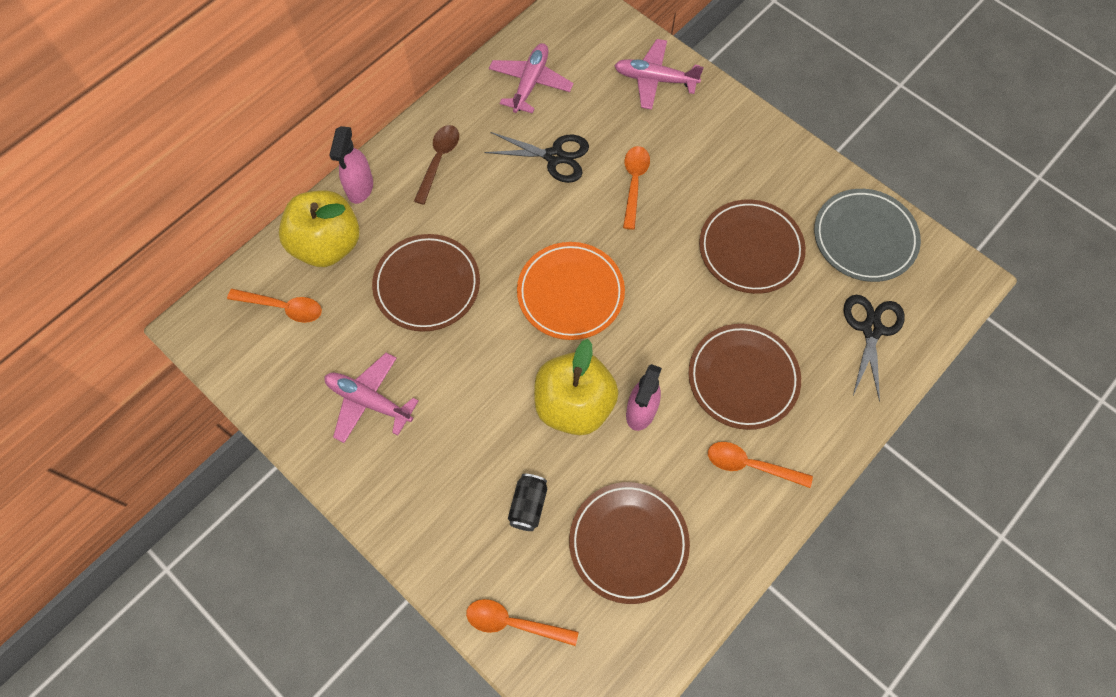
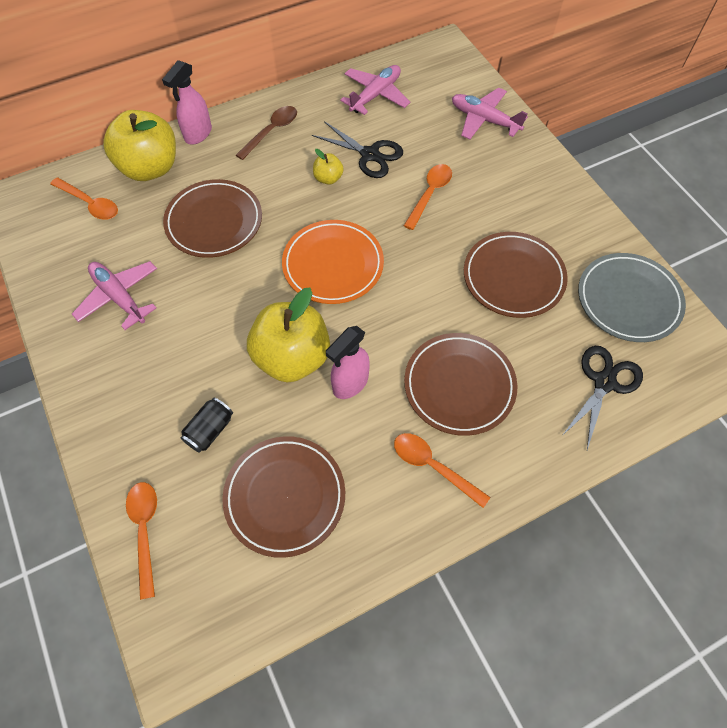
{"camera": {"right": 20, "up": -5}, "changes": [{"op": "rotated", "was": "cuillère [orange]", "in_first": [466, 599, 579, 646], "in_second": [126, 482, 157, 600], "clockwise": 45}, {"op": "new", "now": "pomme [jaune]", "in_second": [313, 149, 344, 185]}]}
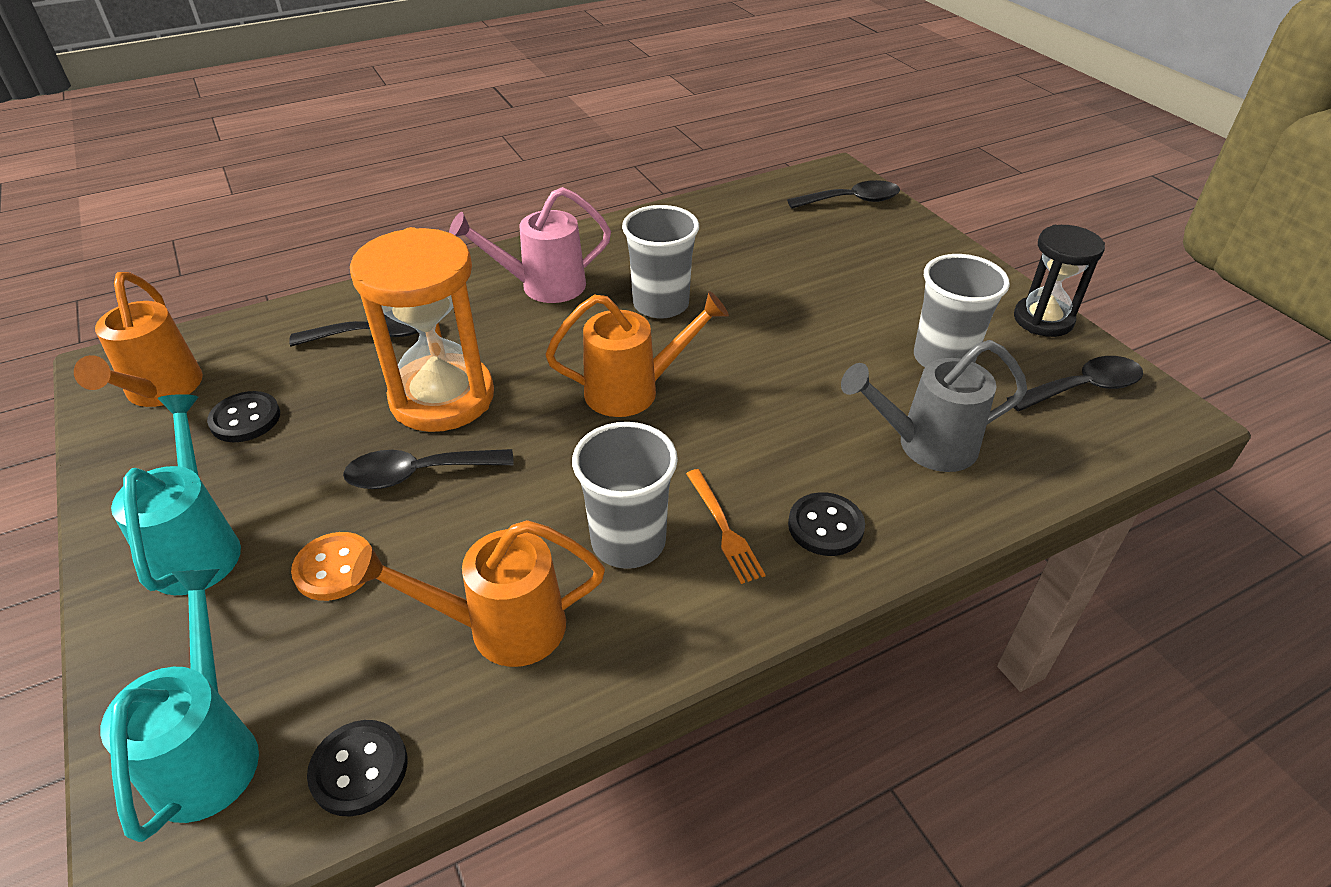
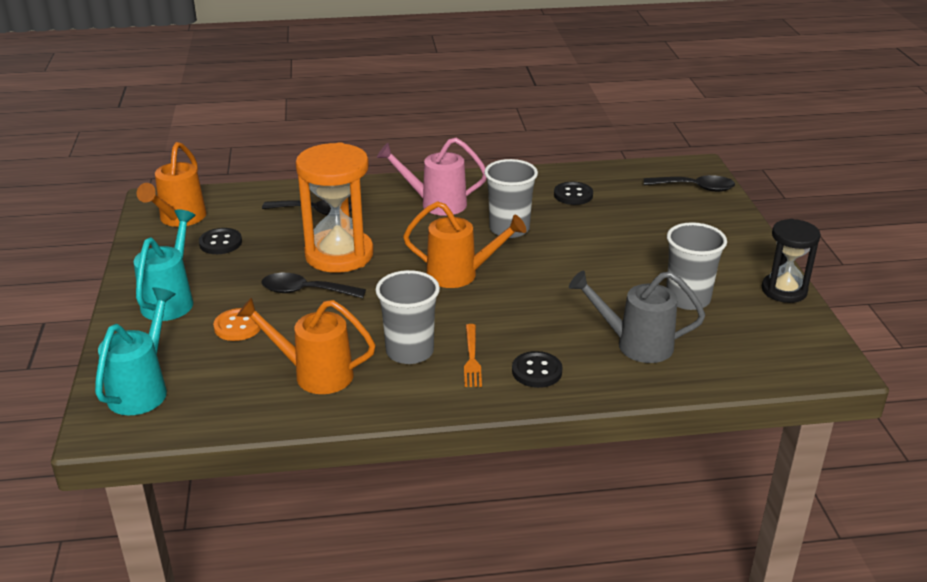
{"camera": {"right": 20, "up": -10}, "changes": [{"op": "shifted", "was": "bouton [noir]", "in_first": [307, 720, 408, 817], "in_second": [554, 182, 593, 205]}, {"op": "gone", "was": "cuillère [noir]", "in_first": [1007, 356, 1143, 411]}]}
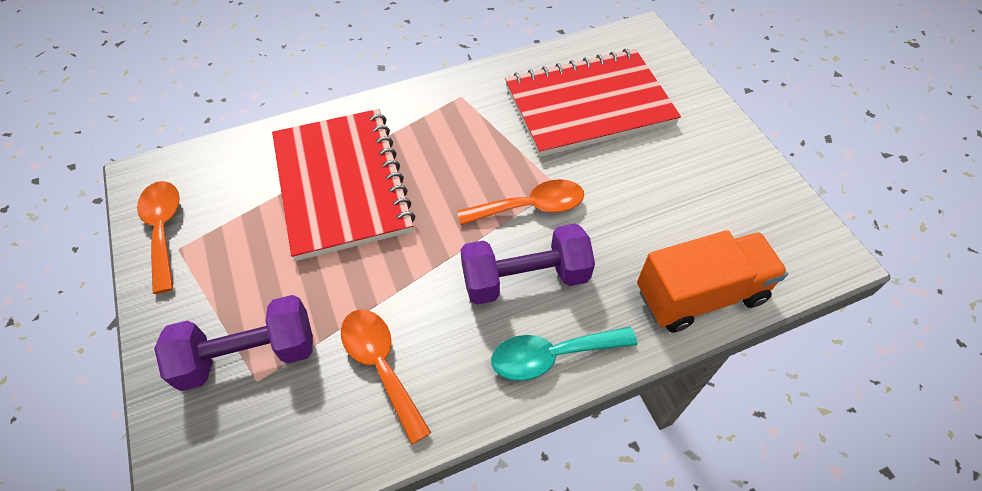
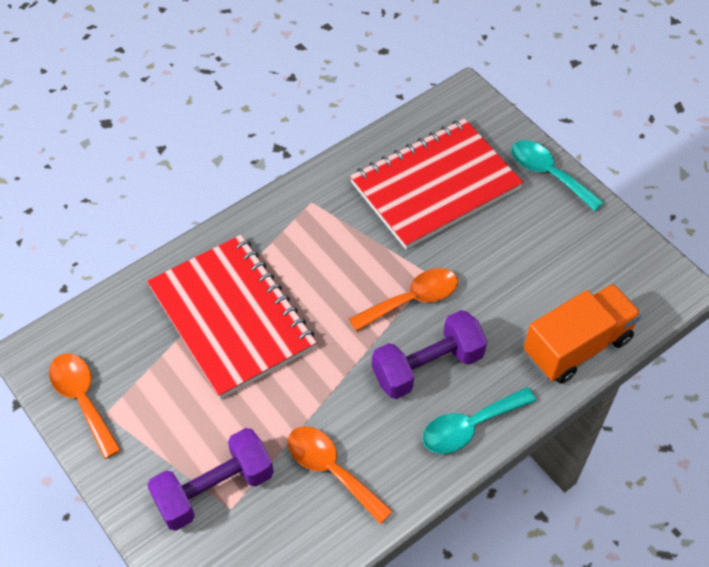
{"camera": {"right": -15, "up": 0}, "changes": [{"op": "new", "now": "cuillère [turquoise]", "in_second": [511, 140, 604, 211]}]}
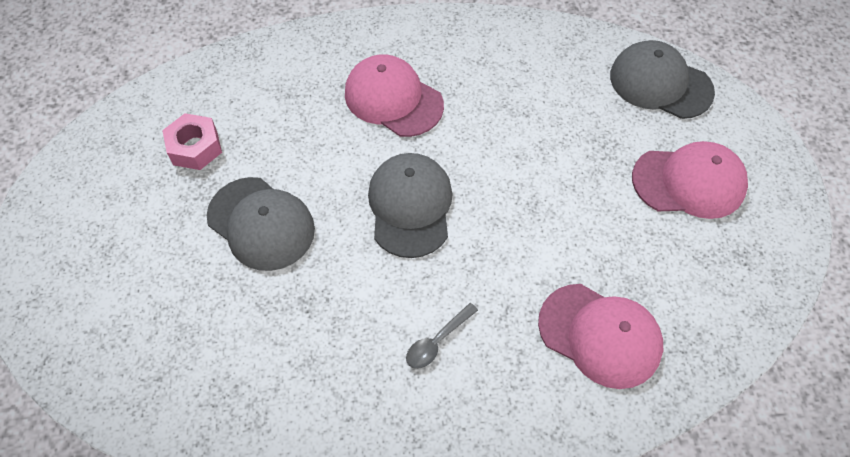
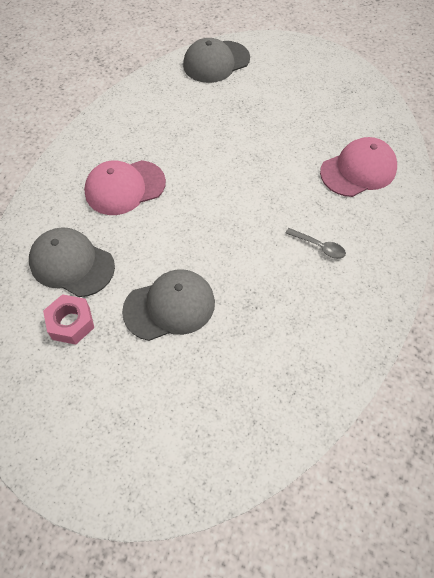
{"camera": {"right": -60, "up": 0}, "changes": [{"op": "shifted", "was": "casquette [gris]", "in_first": [368, 153, 452, 258], "in_second": [29, 227, 115, 297]}, {"op": "rotated", "was": "cuillère [gris]", "in_first": [406, 303, 478, 369], "in_second": [286, 228, 346, 259], "clockwise": -45}, {"op": "gone", "was": "casquette [rose]", "in_first": [632, 141, 748, 219]}]}
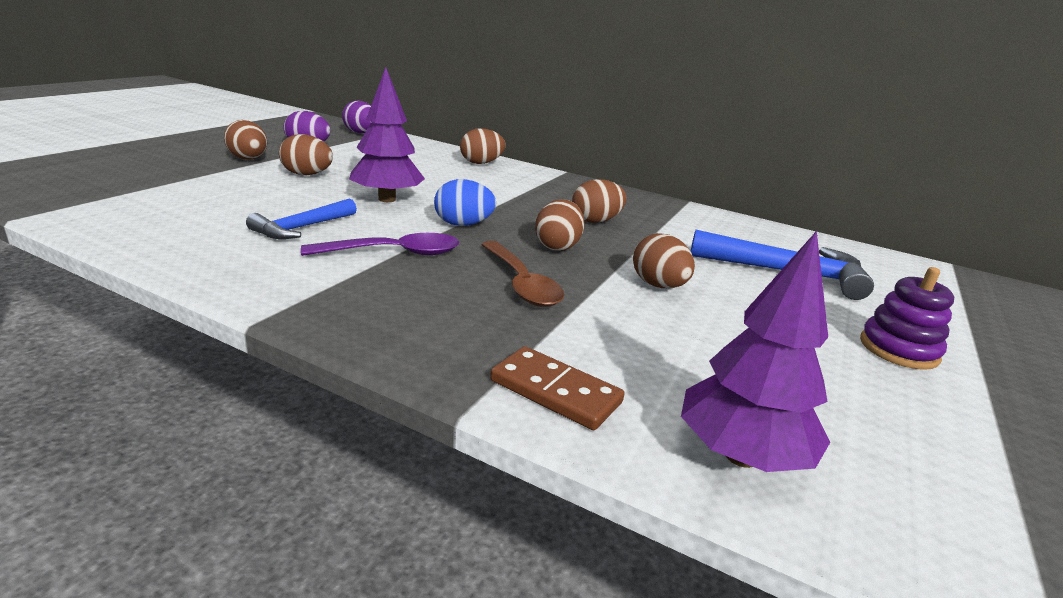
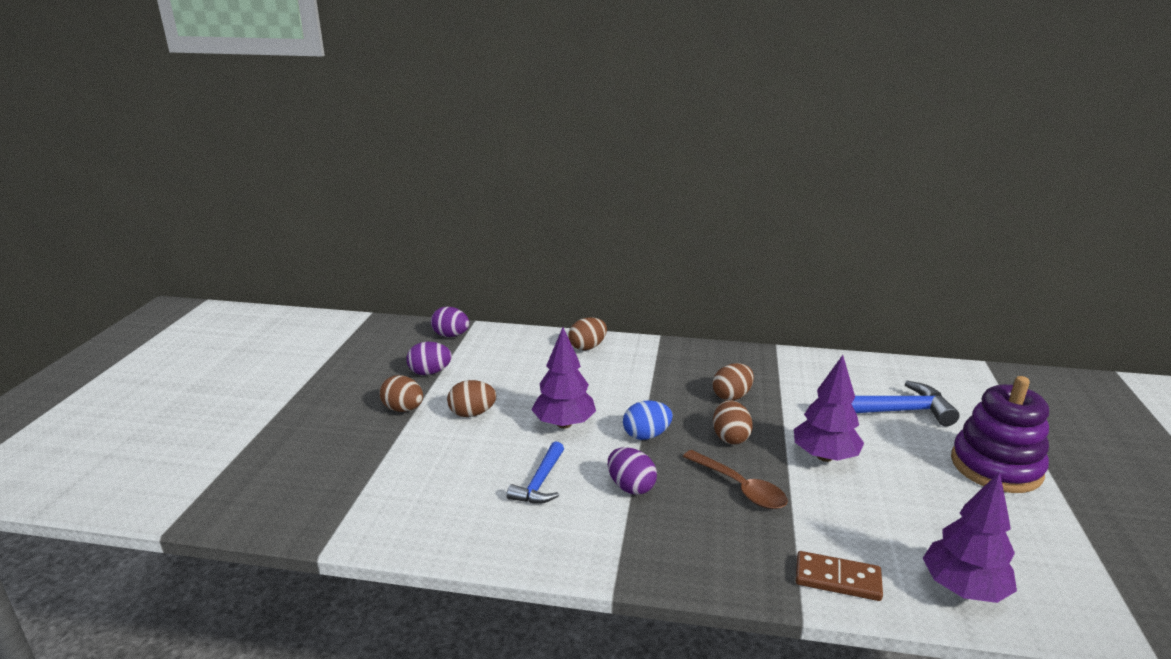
{"camera": {"right": -15, "up": 0}, "changes": [{"op": "swapped", "was": "cuillère [violet]", "now": "œuf [violet]", "in_first": [301, 233, 459, 256], "in_second": [608, 447, 657, 495]}, {"op": "swapped", "was": "œuf [marron]", "now": "arbre [violet]", "in_first": [633, 233, 695, 288], "in_second": [794, 355, 864, 462]}, {"op": "scaled", "was": "jouet à empiler [violet]", "in_first": [860, 267, 954, 370], "in_second": [951, 376, 1049, 493], "ratio": 1.69}]}
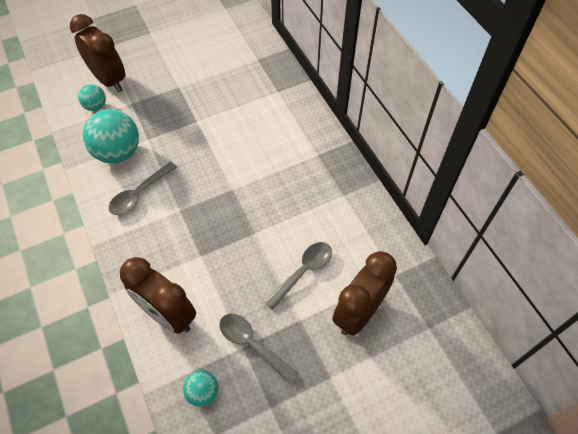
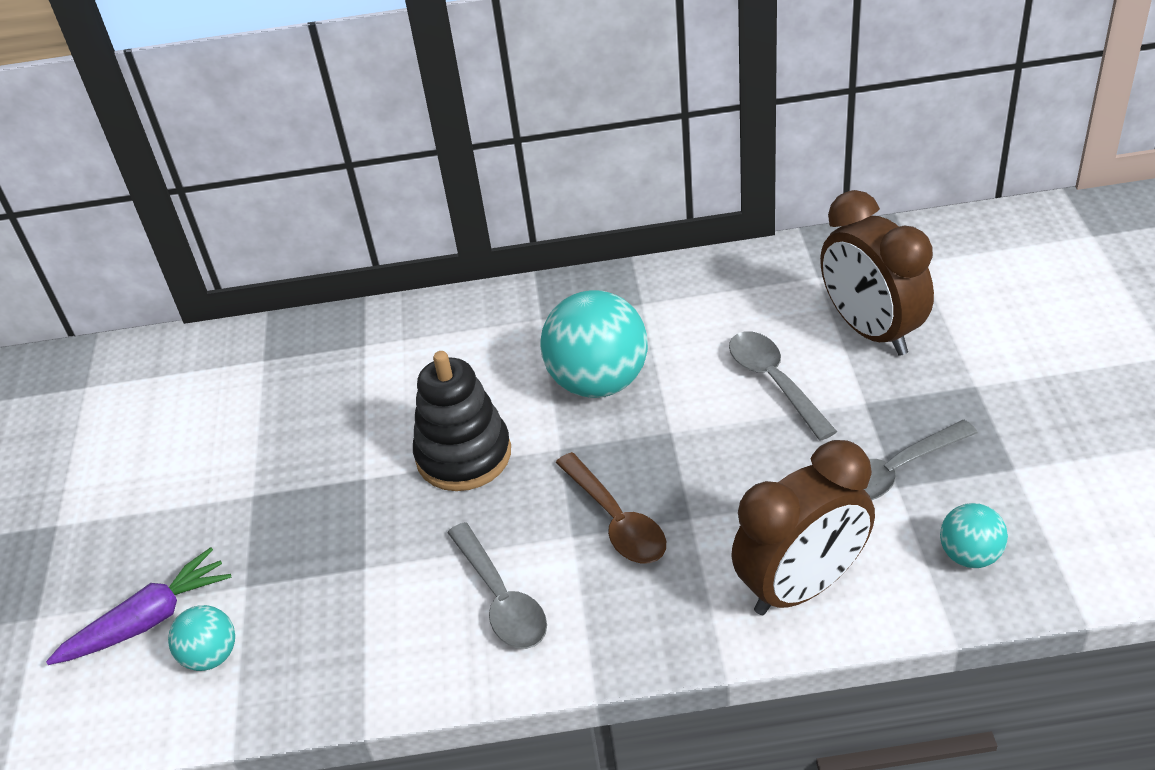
{"camera": {"right": -65, "up": -15}, "changes": [{"op": "swapped", "was": "réveil [marron]", "now": "carotte [violet]", "in_first": [70, 14, 126, 92], "in_second": [46, 547, 232, 665]}, {"op": "new", "now": "jouet à empiler [noir]", "in_second": [413, 351, 511, 491]}, {"op": "shifted", "was": "balle [turquoise]", "in_first": [83, 109, 139, 164], "in_second": [540, 290, 648, 398]}, {"op": "new", "now": "cuillère [marron]", "in_second": [556, 452, 666, 563]}]}
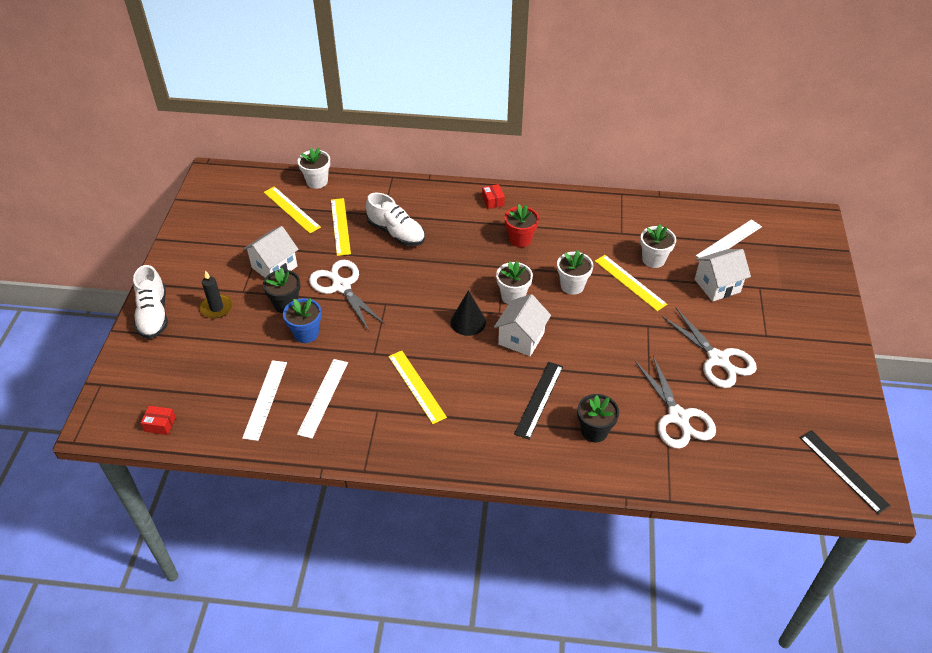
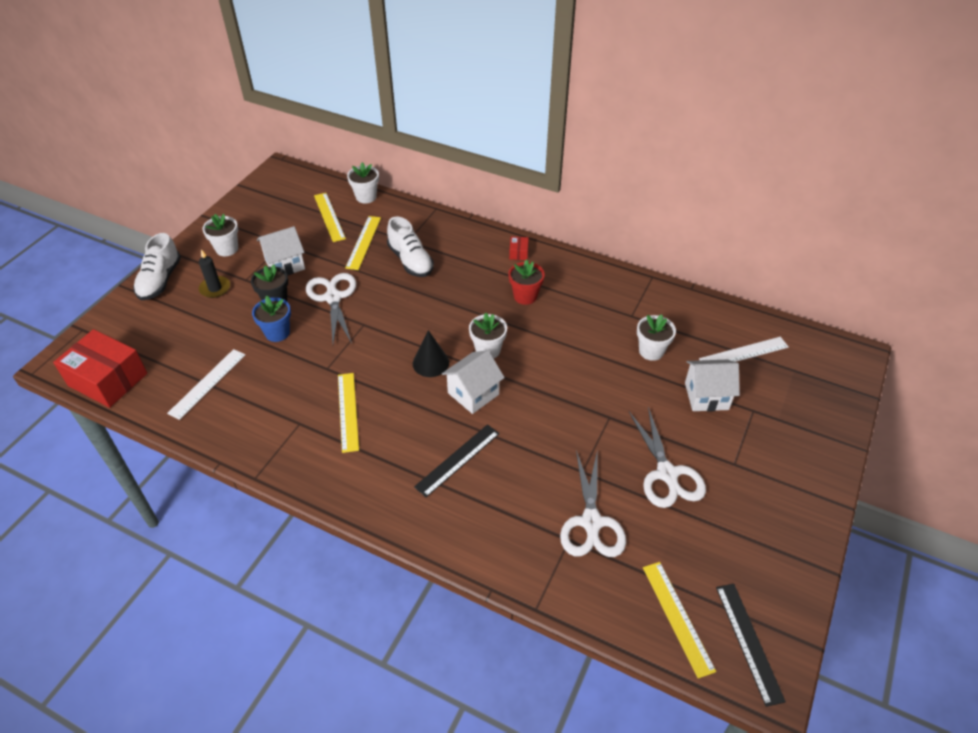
{"camera": {"right": 20, "up": 0}, "changes": [{"op": "scaled", "was": "boîte [rouge]", "in_first": [141, 406, 176, 435], "in_second": [53, 329, 147, 408], "ratio": 2.46}, {"op": "shifted", "was": "pot de fleurs [blanc]", "in_first": [557, 250, 593, 295], "in_second": [202, 214, 238, 256]}, {"op": "shifted", "was": "règle [jaune]", "in_first": [595, 255, 667, 311], "in_second": [643, 562, 716, 678]}, {"op": "gone", "was": "règle [blanc]", "in_first": [297, 359, 348, 439]}, {"op": "gone", "was": "pot de fleurs [noir]", "in_first": [577, 394, 619, 442]}]}
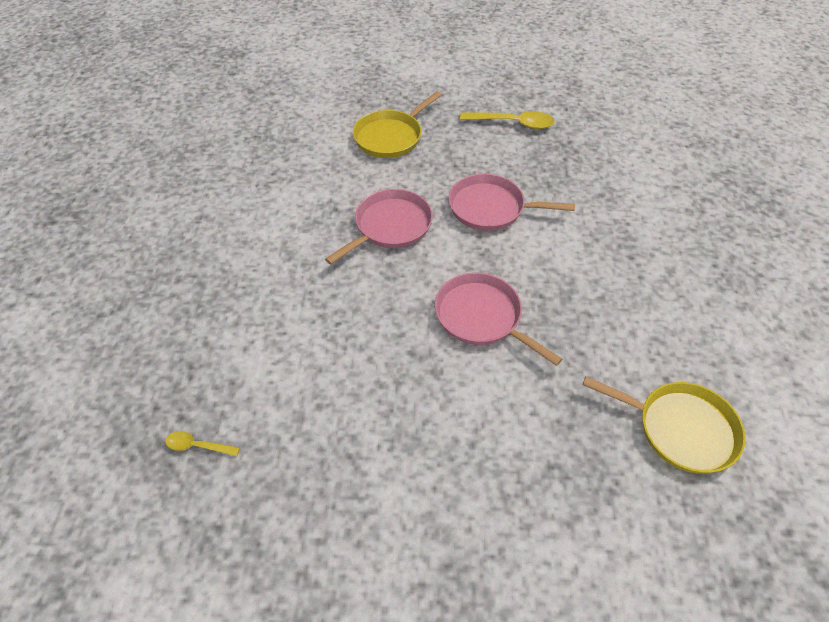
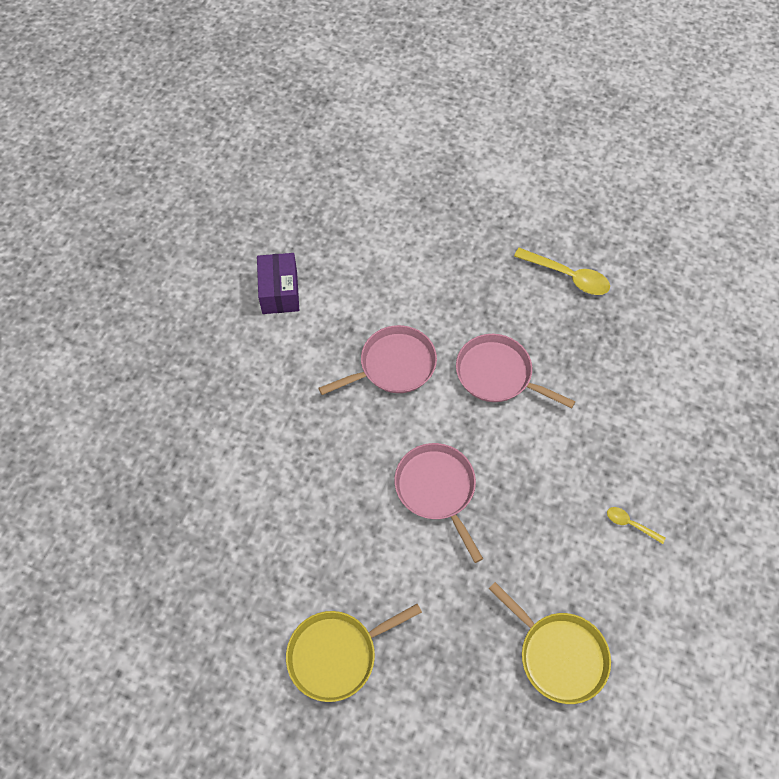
{"camera": {"right": 20, "up": 10}, "changes": [{"op": "new", "now": "boîte [violet]", "in_second": [257, 253, 299, 314]}, {"op": "shifted", "was": "poêle [jaune]", "in_first": [353, 91, 442, 158], "in_second": [286, 604, 422, 702]}, {"op": "shifted", "was": "cuillère [jaune]", "in_first": [165, 431, 240, 456], "in_second": [607, 507, 666, 544]}]}
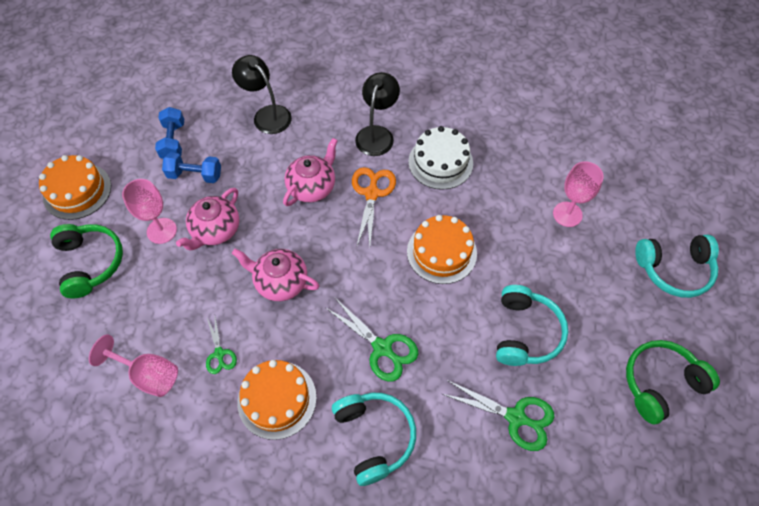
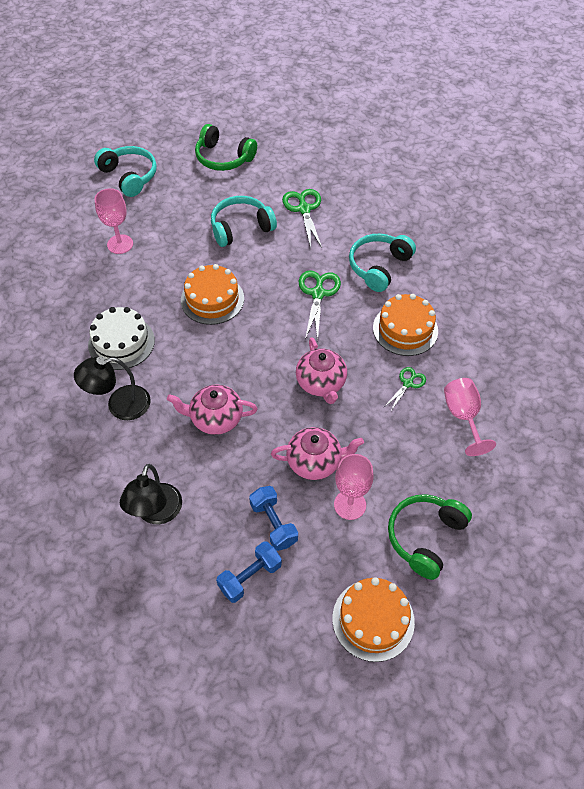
{"camera": {"right": -125, "up": -5}, "changes": [{"op": "gone", "was": "ciseaux [orange]", "in_first": [352, 167, 396, 246]}]}
